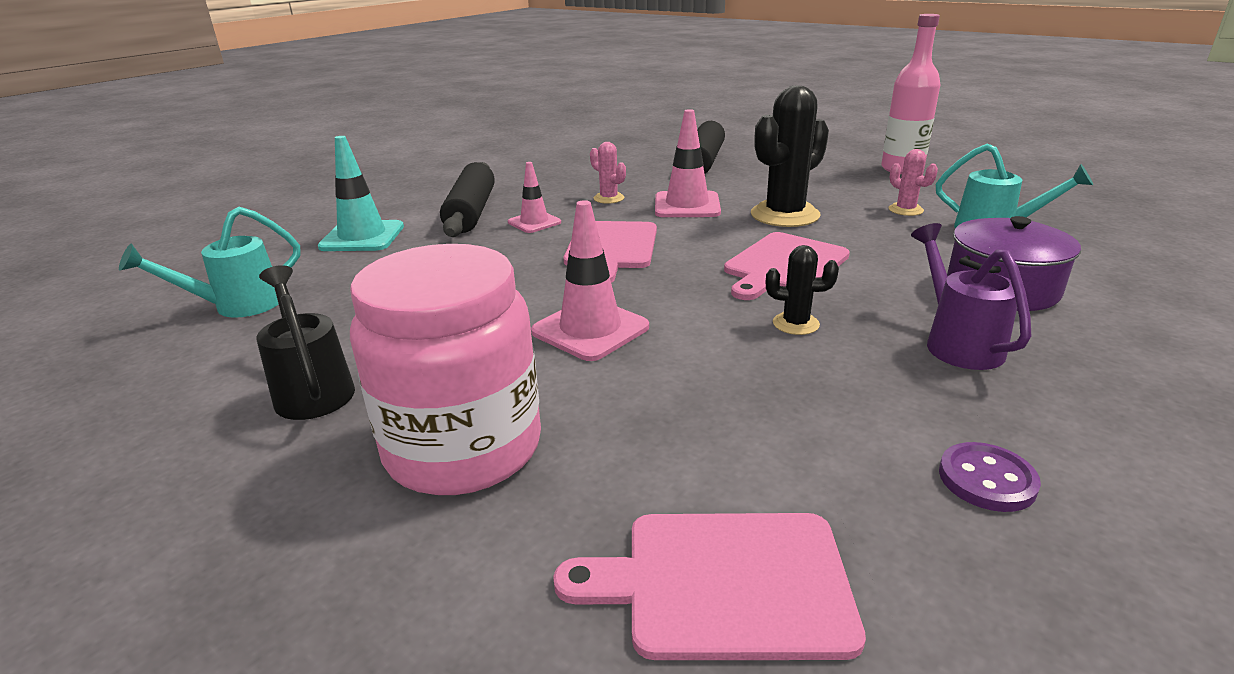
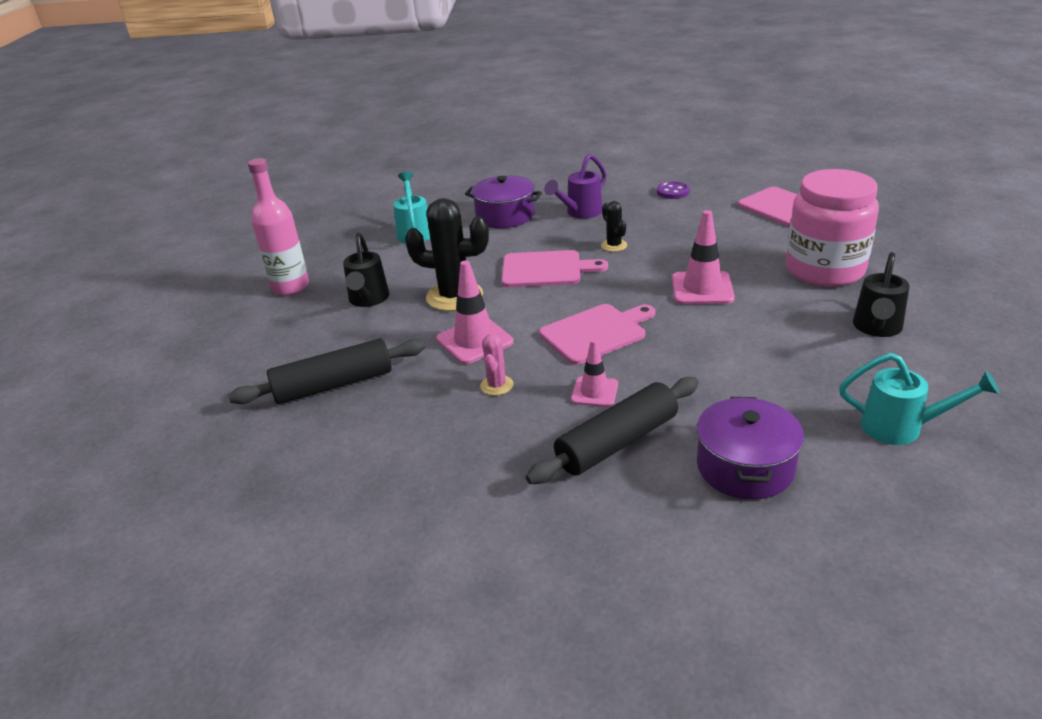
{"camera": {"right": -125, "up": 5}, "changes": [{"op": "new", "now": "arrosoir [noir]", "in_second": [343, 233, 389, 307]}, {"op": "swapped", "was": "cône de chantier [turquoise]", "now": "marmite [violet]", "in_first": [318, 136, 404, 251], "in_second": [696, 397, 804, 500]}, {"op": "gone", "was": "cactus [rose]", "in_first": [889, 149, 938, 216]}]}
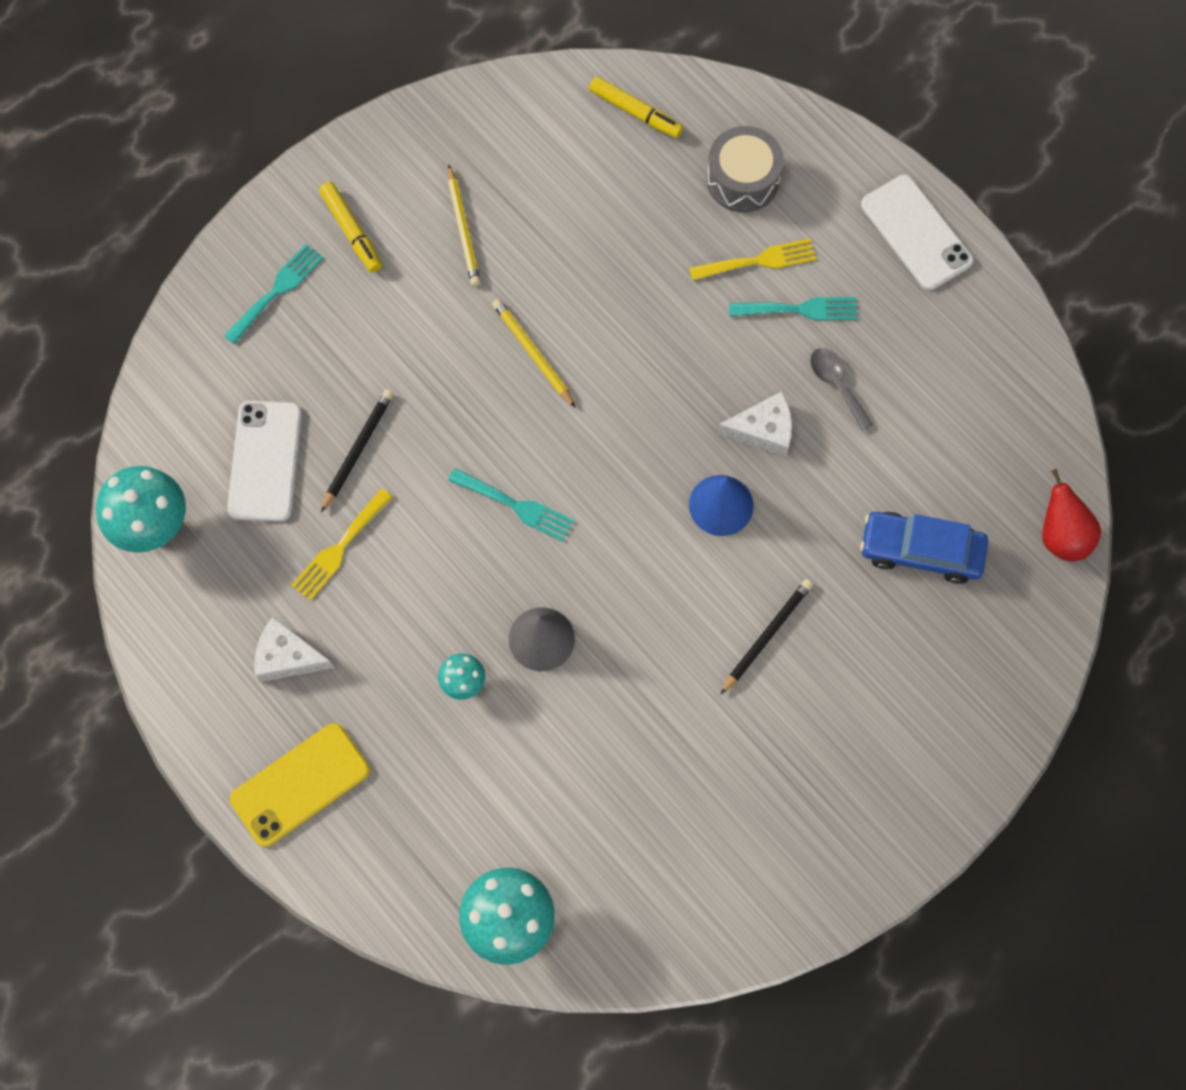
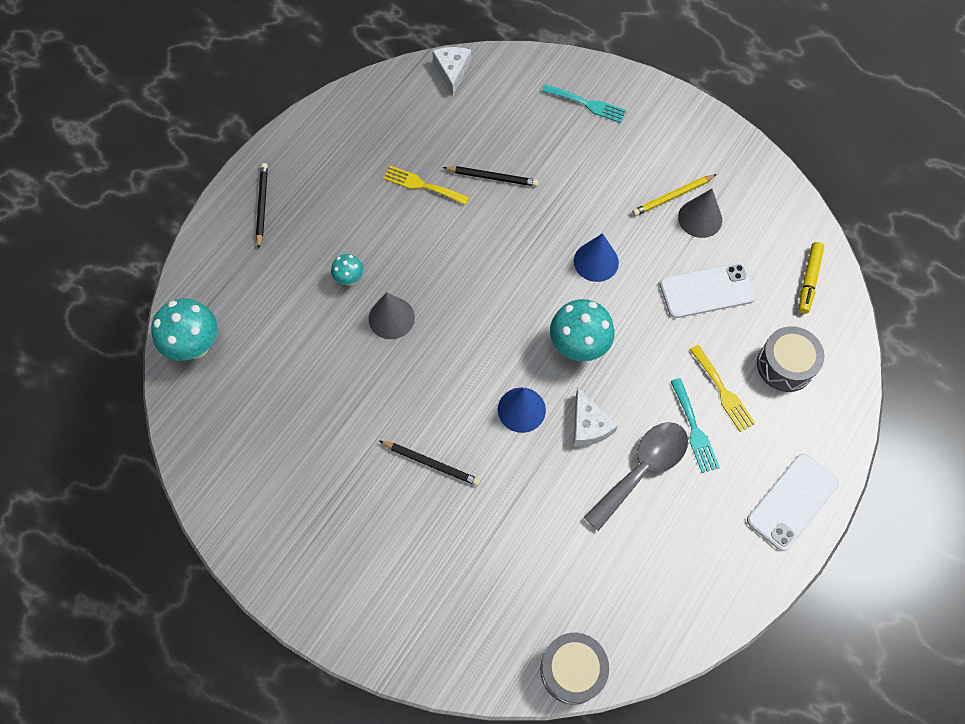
{"camera": {"right": 75, "up": -5}, "changes": [{"op": "swapped", "was": "téléphone [jaune]", "now": "crayon [noir]", "in_first": [230, 723, 370, 847], "in_second": [256, 163, 268, 249]}, {"op": "shifted", "was": "fromage [blanc]", "in_first": [254, 617, 334, 682], "in_second": [432, 47, 471, 95]}, {"op": "swapped", "was": "poire [rouge]", "now": "tambour [gris]", "in_first": [1042, 469, 1101, 562], "in_second": [540, 633, 609, 705]}, {"op": "shifted", "was": "champignon [turquoise]", "in_first": [96, 466, 186, 553], "in_second": [550, 299, 615, 361]}, {"op": "swapped", "was": "crayon [jaune]", "now": "cône [bleu]", "in_first": [492, 299, 576, 408], "in_second": [574, 233, 619, 282]}, {"op": "scaled", "was": "cuillère [gris]", "in_first": [810, 348, 874, 431], "in_second": [583, 422, 688, 531], "ratio": 1.82}, {"op": "shifted", "was": "téléphone [blanc]", "in_first": [227, 401, 302, 522], "in_second": [660, 263, 756, 318]}, {"op": "new", "now": "cône [gris]", "in_second": [678, 189, 722, 238]}, {"op": "gone", "was": "feutre [jaune]", "in_first": [319, 182, 382, 273]}, {"op": "gone", "was": "fourchette [turquoise]", "in_first": [448, 468, 574, 542]}, {"op": "gone", "was": "voiture [bleu]", "in_first": [860, 512, 988, 584]}]}
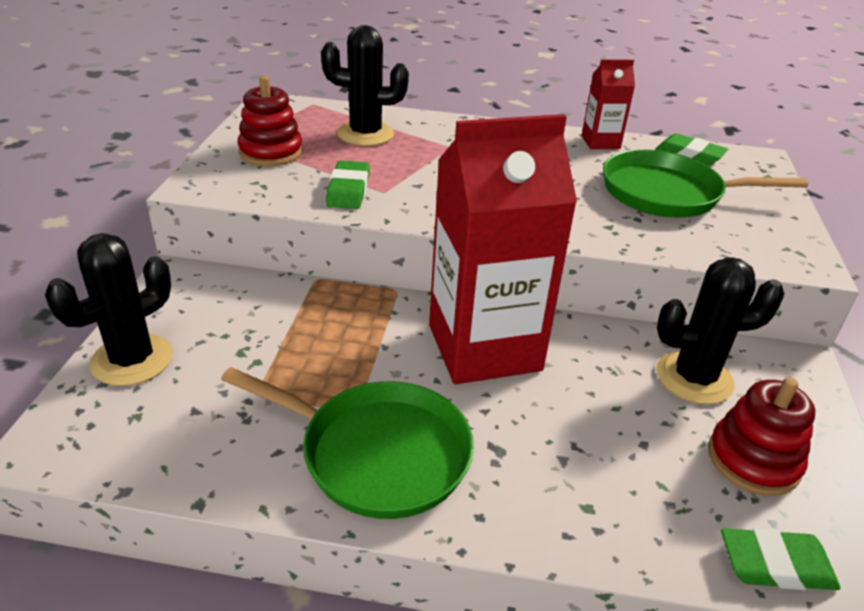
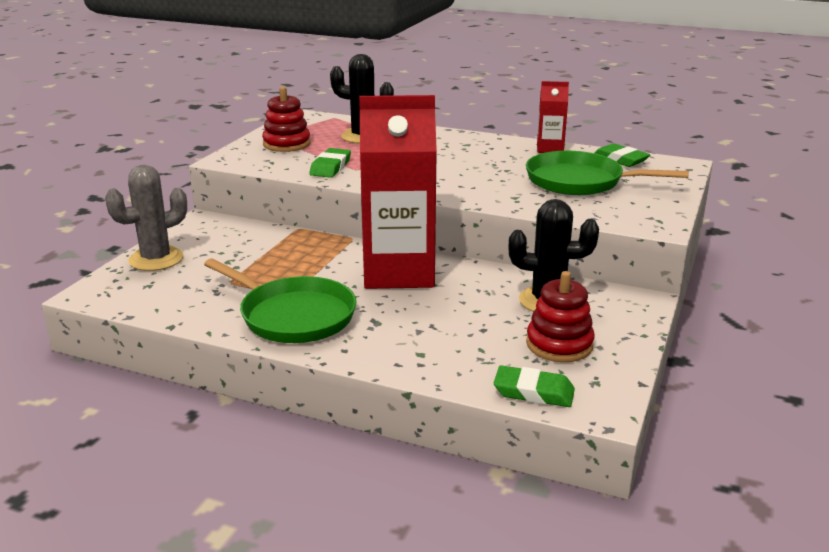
{"camera": {"right": 15, "up": -10}, "changes": [{"op": "repainted", "was": "cactus [noir]", "now": "cactus [gris]", "in_first": [45, 233, 173, 386], "in_second": [105, 165, 187, 271]}]}
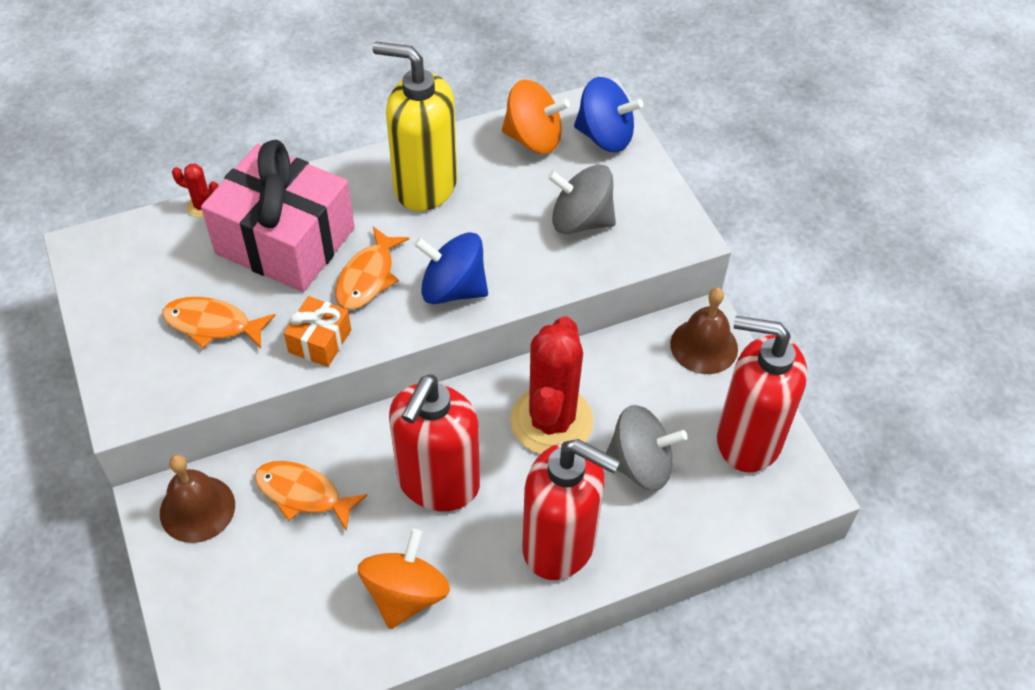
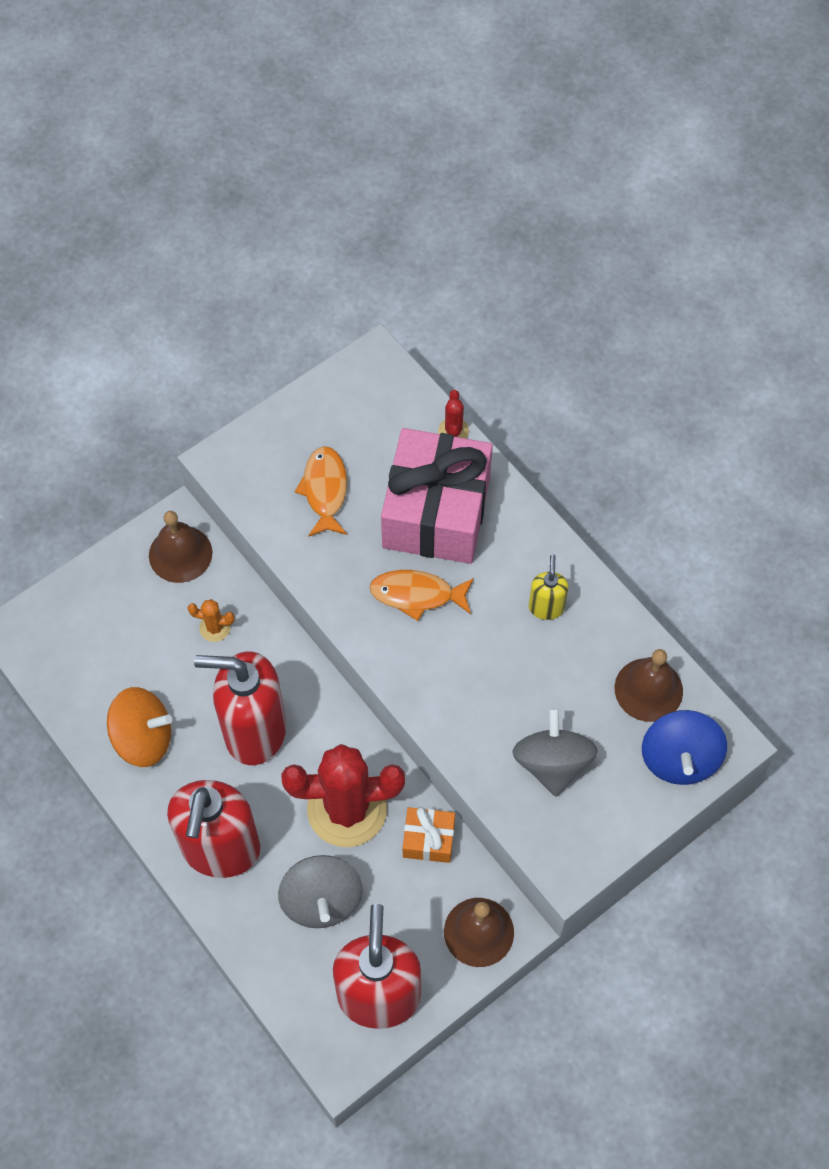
{"camera": {"right": 75, "up": 10}, "changes": [{"op": "swapped", "was": "poisson [orange]", "now": "cactus [orange]", "in_first": [254, 461, 368, 532], "in_second": [188, 599, 235, 642]}, {"op": "shifted", "was": "cadeau [orange]", "in_first": [284, 296, 351, 367], "in_second": [403, 807, 455, 863]}, {"op": "scaled", "was": "distributeur de savon [jaune]", "in_first": [373, 41, 457, 211], "in_second": [529, 554, 569, 620], "ratio": 0.46}, {"op": "swapped", "was": "toupie [orange]", "now": "cloche [marron]", "in_first": [502, 80, 570, 154], "in_second": [615, 649, 683, 722]}, {"op": "gone", "was": "toupie [bleu]", "in_first": [414, 232, 488, 304]}]}
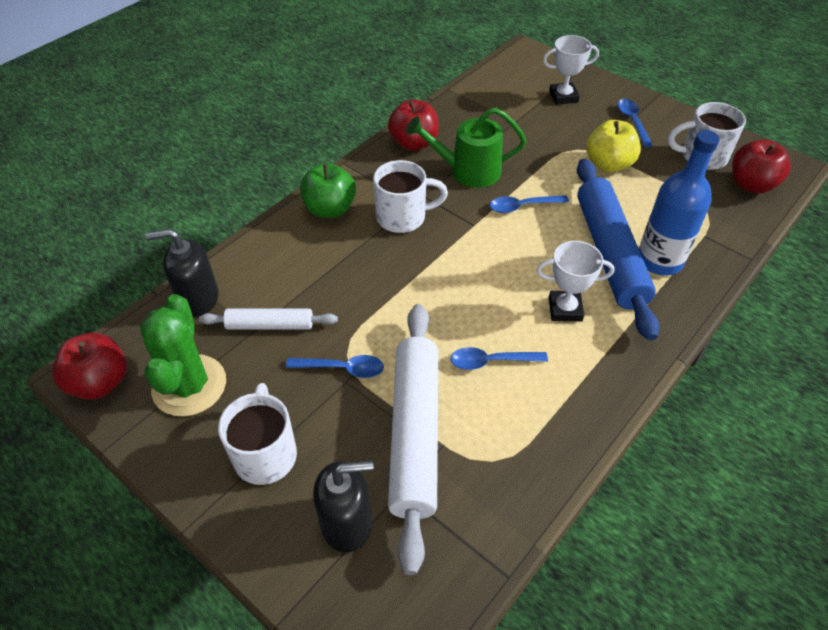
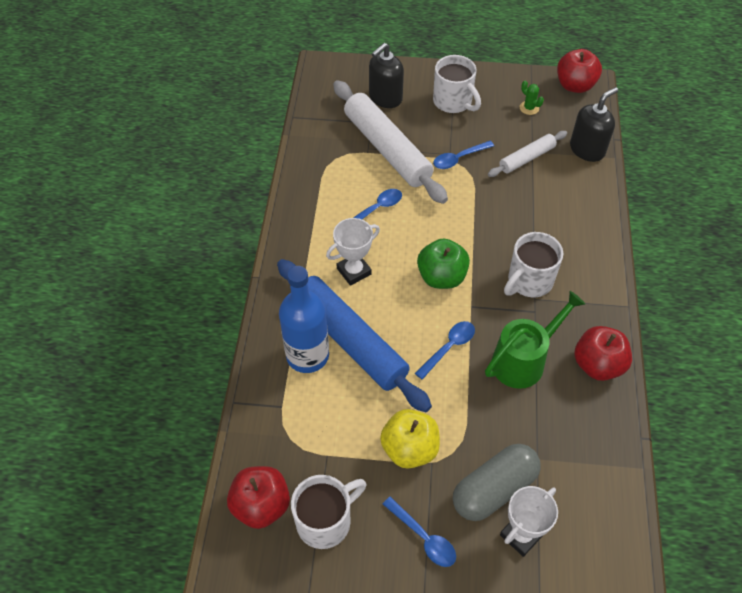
{"camera": {"right": 145, "up": 5}, "changes": [{"op": "shifted", "was": "pomme [vert]", "in_first": [300, 163, 356, 218], "in_second": [417, 238, 470, 289]}, {"op": "new", "now": "gélule [gris]", "in_second": [453, 444, 541, 521]}, {"op": "scaled", "was": "cactus [vert]", "in_first": [140, 294, 226, 417], "in_second": [520, 80, 544, 115], "ratio": 0.41}]}
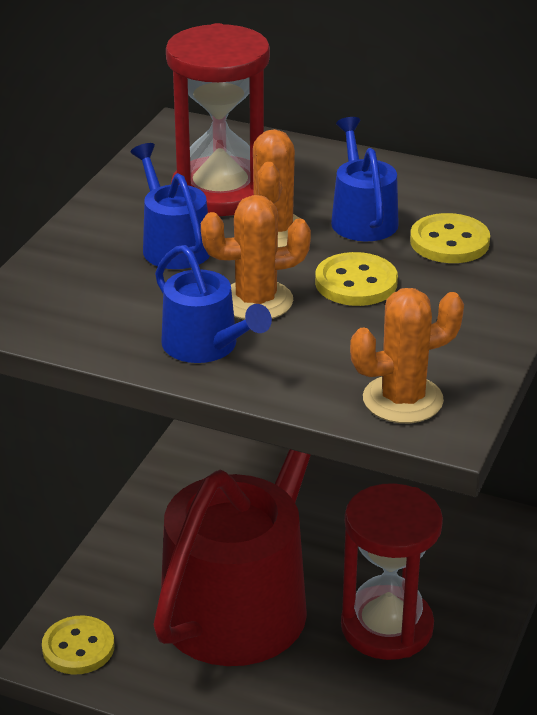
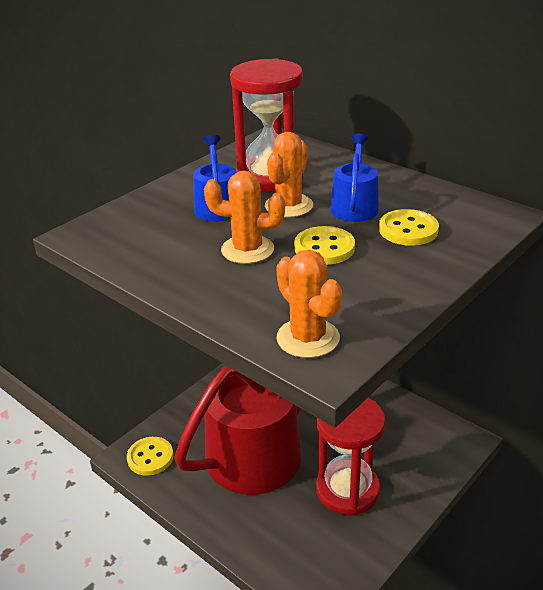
{"camera": {"right": 20, "up": 0}, "changes": [{"op": "rotated", "was": "cactus [orange]", "in_first": [350, 288, 464, 423], "in_second": [276, 250, 342, 358], "clockwise": 60}, {"op": "gone", "was": "arrosoir [bleu]", "in_first": [155, 245, 272, 363]}]}
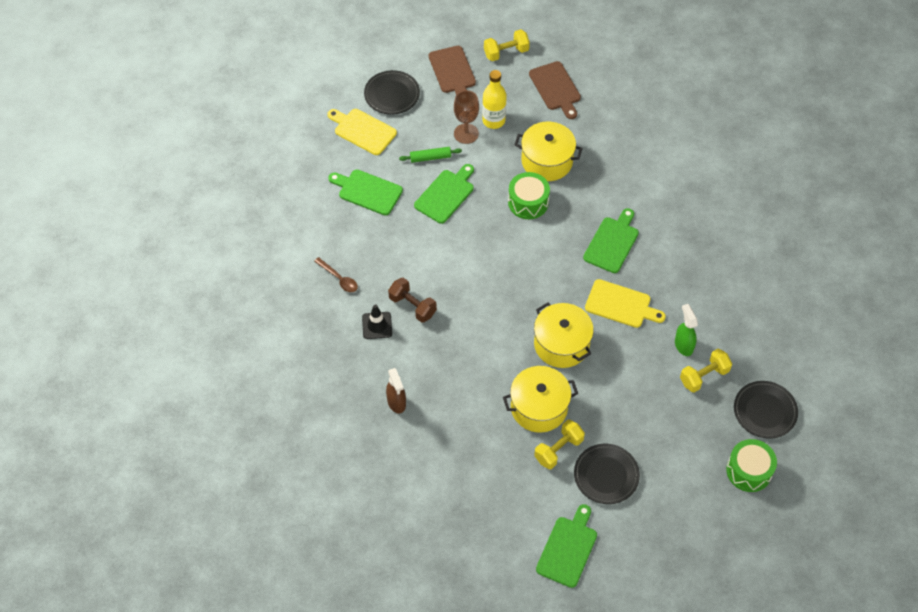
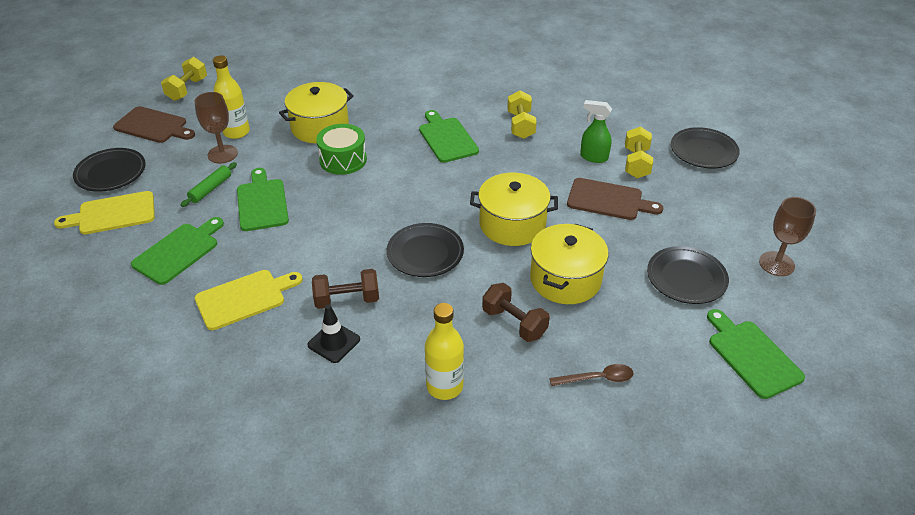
{"camera": {"right": -50, "up": -15}, "changes": [{"op": "rotated", "was": "planche à découper [vert]", "in_first": [328, 170, 403, 215], "in_second": [131, 217, 224, 285], "clockwise": 150}, {"op": "shifted", "was": "planche à découper [jaune]", "in_first": [585, 279, 666, 328], "in_second": [194, 270, 303, 330]}, {"op": "new", "now": "assiette [noir]", "in_second": [387, 223, 464, 277]}, {"op": "swapped", "was": "vaporisateur [marron]", "now": "bouteille [jaune]", "in_first": [386, 368, 406, 413], "in_second": [425, 303, 464, 400]}, {"op": "new", "now": "haltère [marron]", "in_second": [482, 283, 550, 342]}, {"op": "shifted", "was": "haltère [jaune]", "in_first": [534, 420, 585, 469], "in_second": [507, 91, 537, 139]}, {"op": "shifted", "was": "cuillère [marron]", "in_first": [314, 257, 358, 292], "in_second": [549, 364, 633, 386]}, {"op": "shifted", "was": "planche à découper [marron]", "in_first": [529, 61, 581, 119], "in_second": [567, 178, 663, 220]}, {"op": "new", "now": "verre à pied [marron]", "in_second": [759, 197, 816, 276]}, {"op": "gone", "was": "tambour [vert]", "in_first": [726, 439, 777, 492]}]}
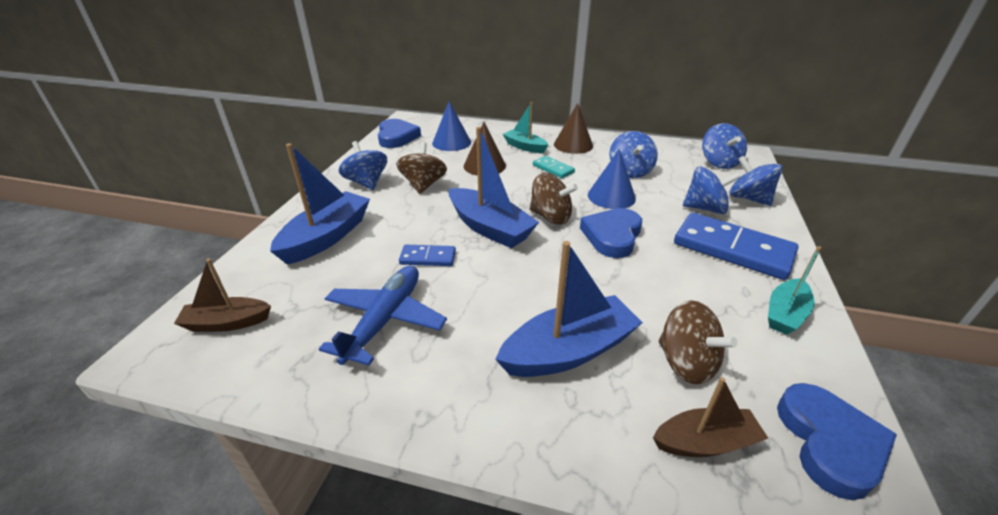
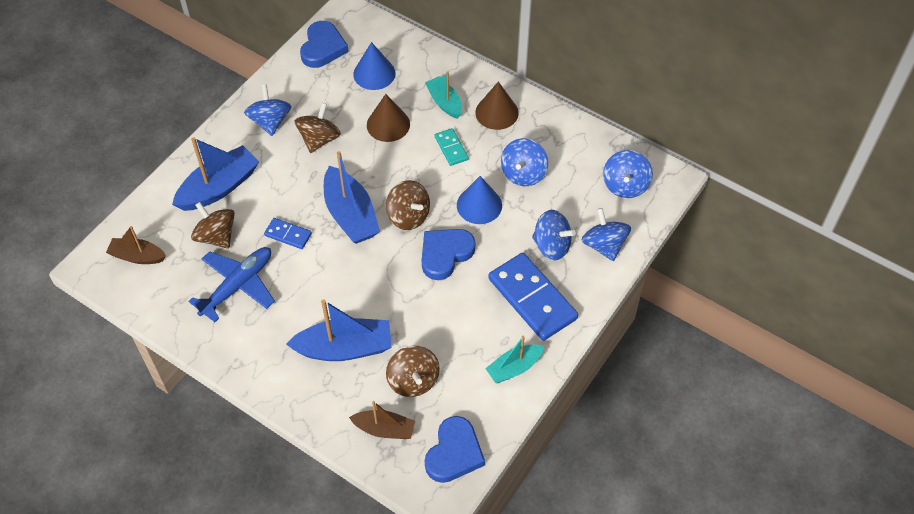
{"camera": {"right": 20, "up": 20}, "changes": [{"op": "new", "now": "toupie [marron]", "in_second": [191, 202, 235, 249]}]}
